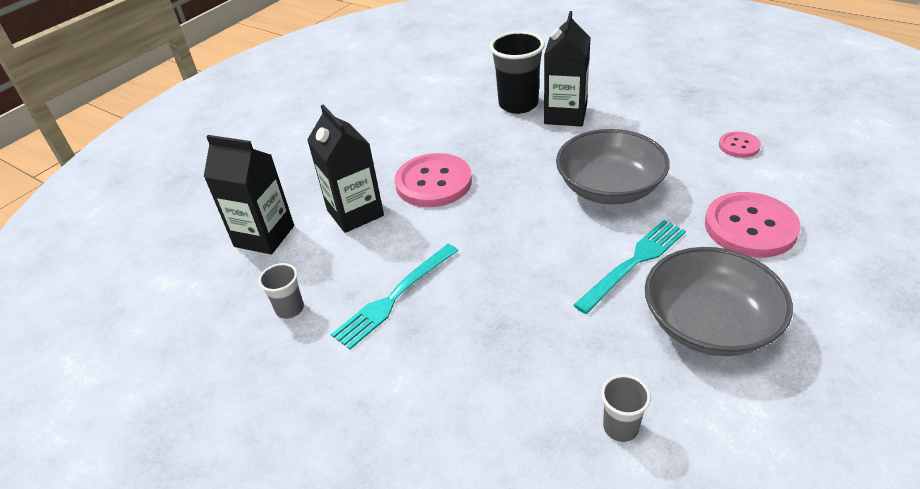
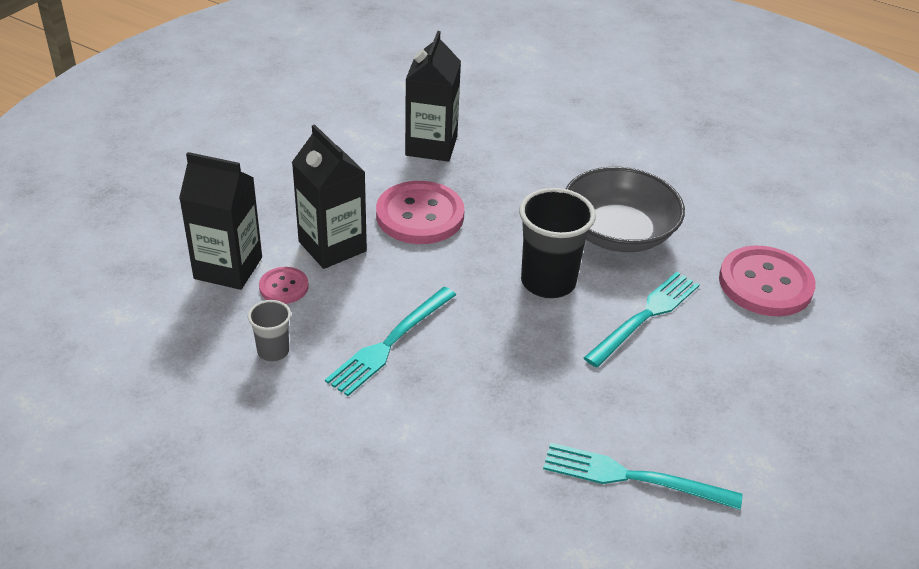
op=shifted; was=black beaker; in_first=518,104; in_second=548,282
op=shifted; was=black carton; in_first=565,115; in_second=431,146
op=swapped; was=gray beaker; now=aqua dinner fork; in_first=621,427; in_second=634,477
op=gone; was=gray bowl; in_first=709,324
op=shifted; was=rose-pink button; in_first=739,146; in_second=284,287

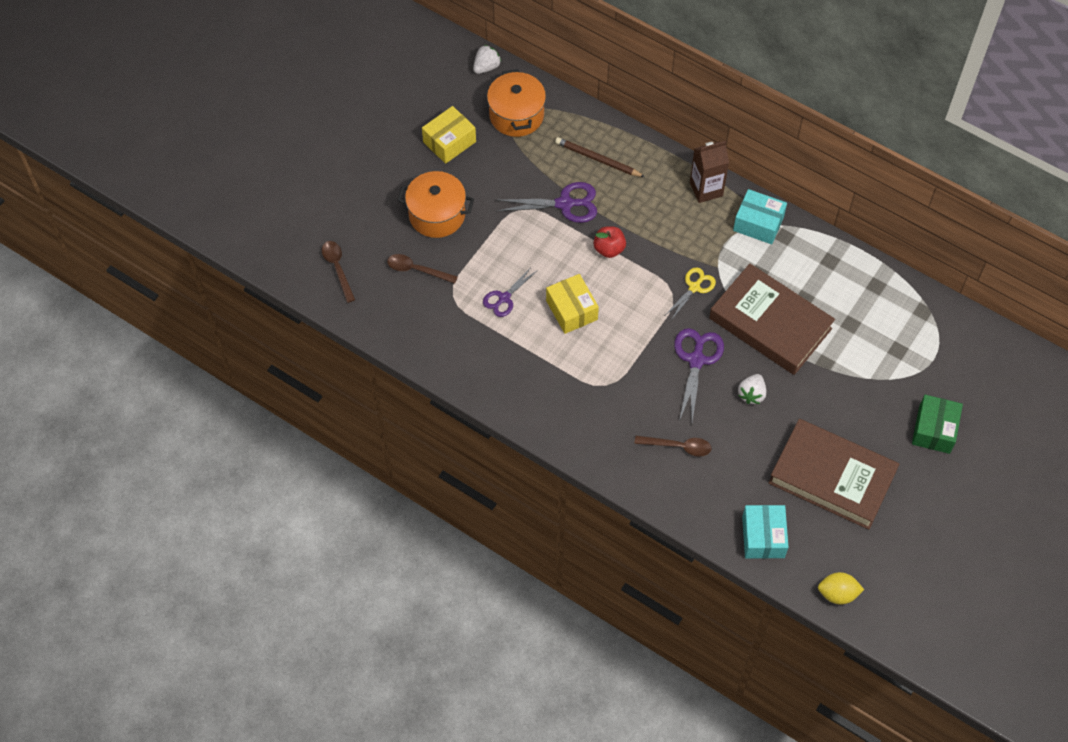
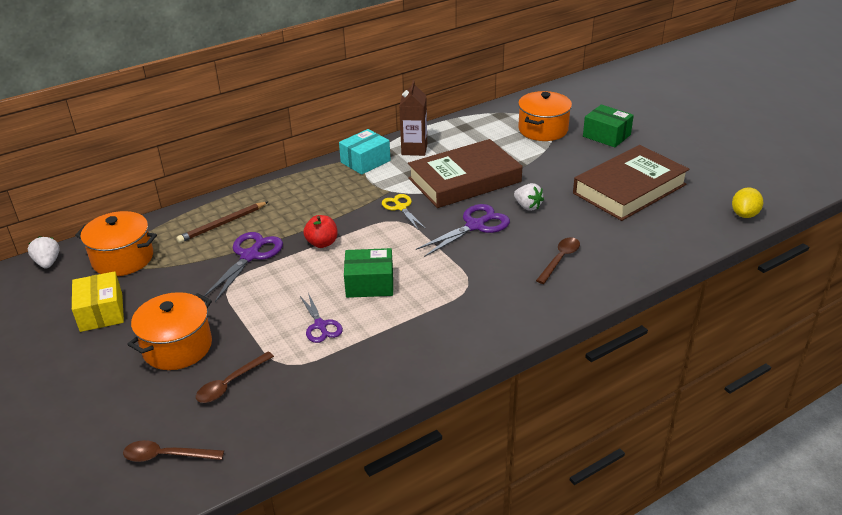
op=repainted; was=yellow parcel; now=emerald parcel; in_first=571,310; in_second=369,284
op=rotated; was=royal purple shears; in_first=696,360; in_second=475,226; clockwise=105
op=shifted; was=dark brown carton; in_first=706,189; in_second=414,149
op=gone; was=aqua parcel; in_first=763,537
op=new; now=orange-coloured pot; in_second=543,130

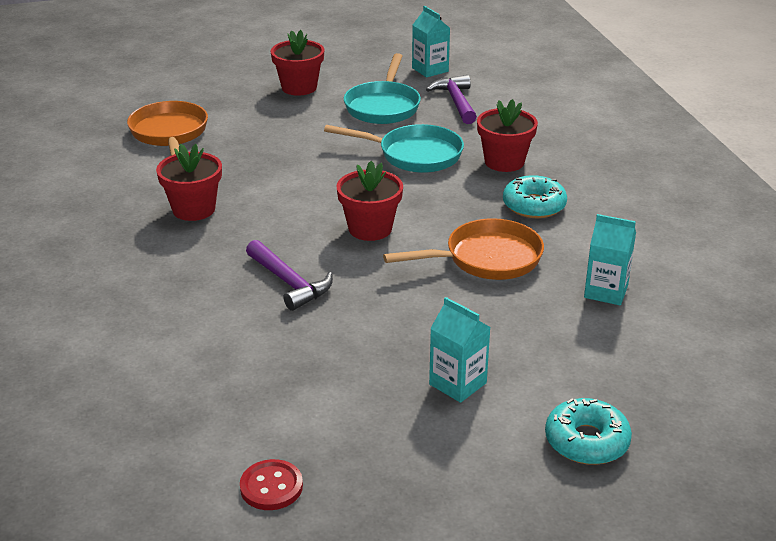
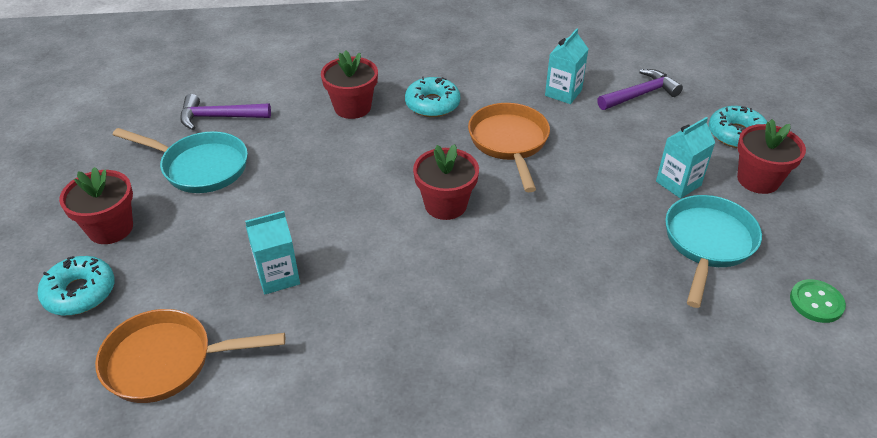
op=shifted; was=crimson plant pot; in_first=194,209; in_second=758,180
op=repainted; was=crimson button; now=emerald button; in_first=271,487; in_second=816,302
op=shifted; was=royal purple carpenter's hammer; in_first=289,283; in_second=640,94
op=shifted; was=aqua frying pan; in_first=414,155; in_second=707,243
op=shifted; was=aqua carton; in_first=430,70; in_second=278,276
op=new; now=aqua donut; in_second=80,292

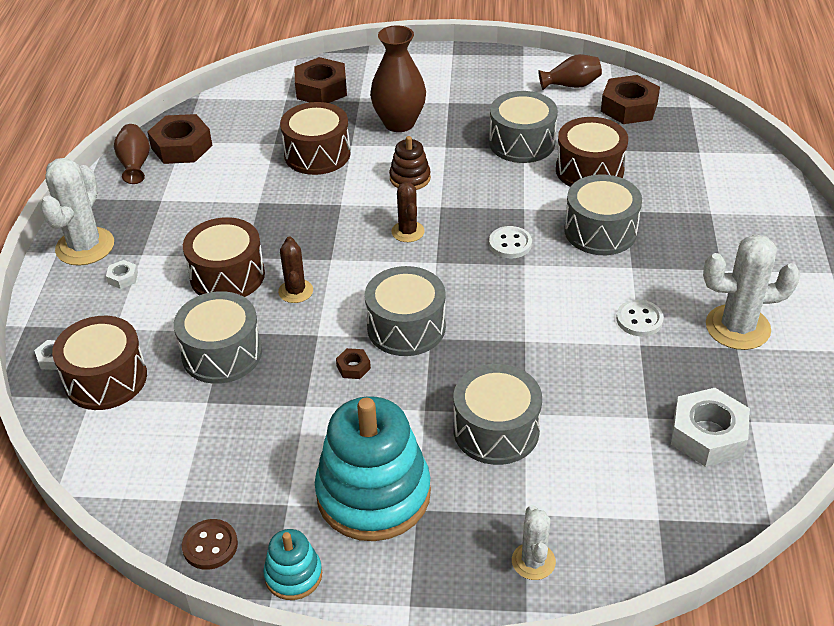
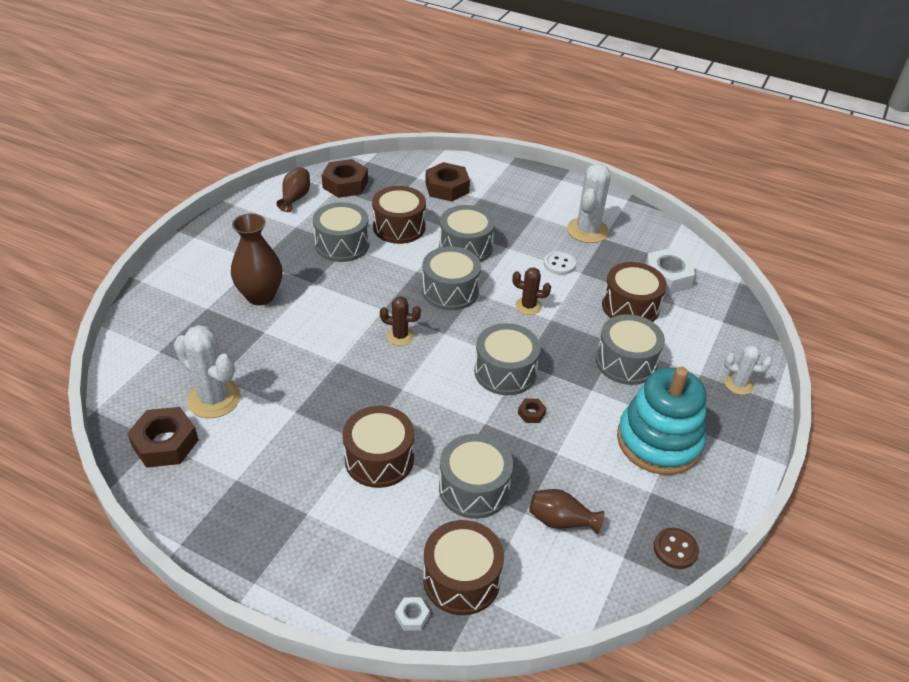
op=shifted; was=snow-white cactus; in_first=85,247; in_second=214,399
op=gone; was=snow-white hex nut; in_first=123,278
op=shifted; was=dark brown vase; in_first=135,164; in_second=561,521
op=gone; was=aqua stacking rings; in_first=293,575
op=shifted; was=dark brown cactus; in_first=295,291; in_second=528,306
op=shifted; was=dark brown toy drum; in_first=317,154; in_second=630,307
op=shifted; was=dark brown hex nut; in_first=321,89; in_second=447,188
op=gone; was=dark brown stacking rings; in_first=410,178
op=swapped; was=snow-white button; now=gray toy drum; in_first=510,244; in_second=450,291

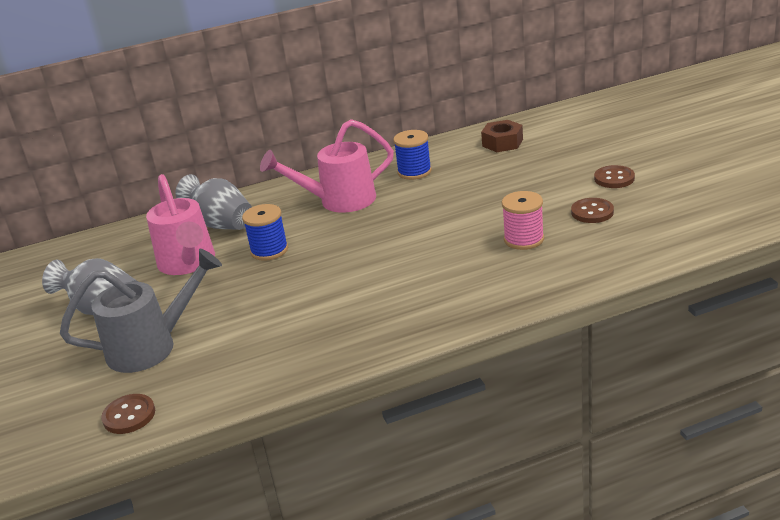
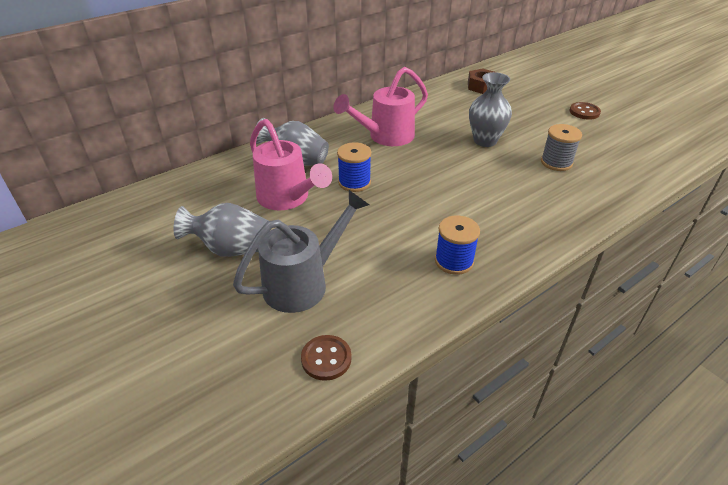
op=shifted; was=royal blue spool; in_first=414,172; in_second=454,261
op=repainted; was=rose-pink spool; now=gray spool; in_first=524,239; in_second=556,162
op=gone; was=dark brown button; in_first=592,212
op=new; now=gray vase; in_second=485,141

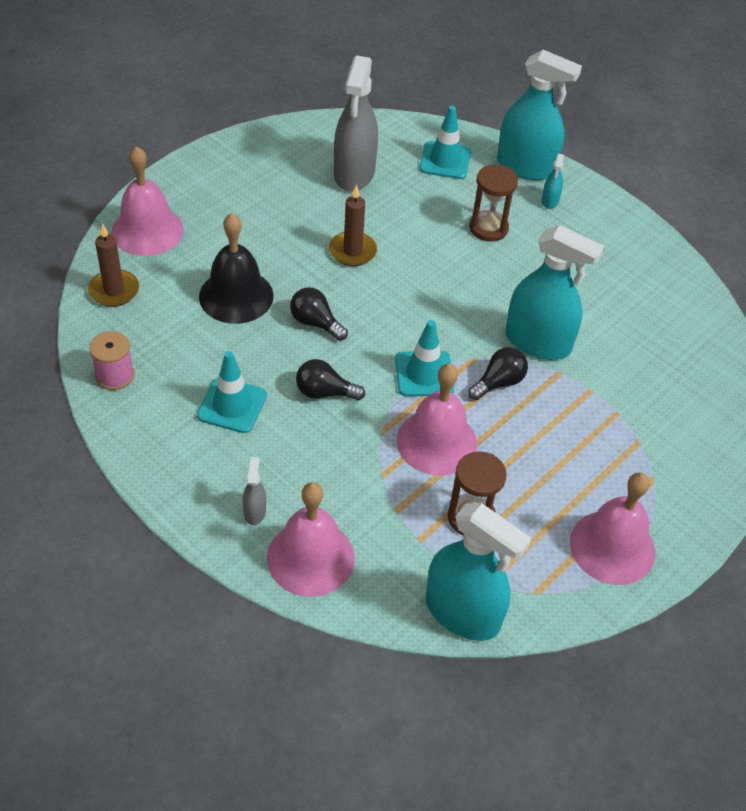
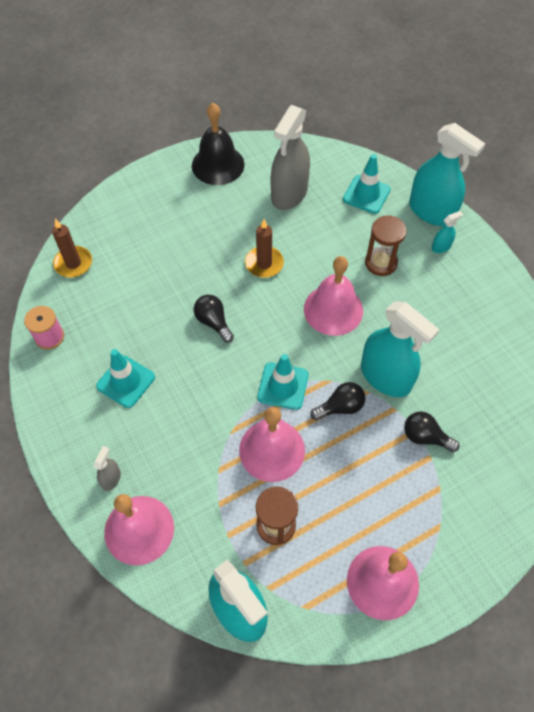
op=shifted; was=rose-pink bell; in_first=147,230; in_second=333,309
op=shifted; was=black bell; in_first=236,296; in_second=218,164
op=shifted; was=black bulb; in_first=324,392; in_second=425,437
op=rotated; was=aqua spray bottle; in_first=550,201; in_second=441,247; clockwise=-150

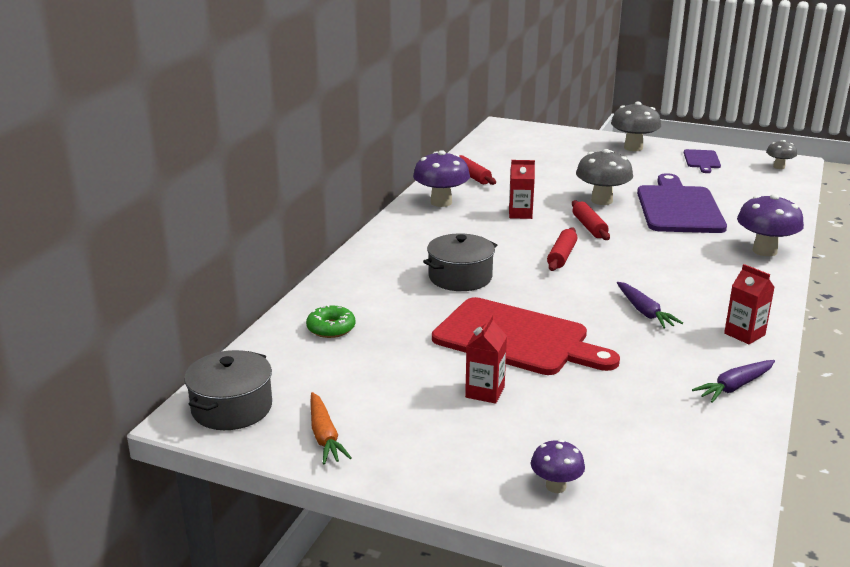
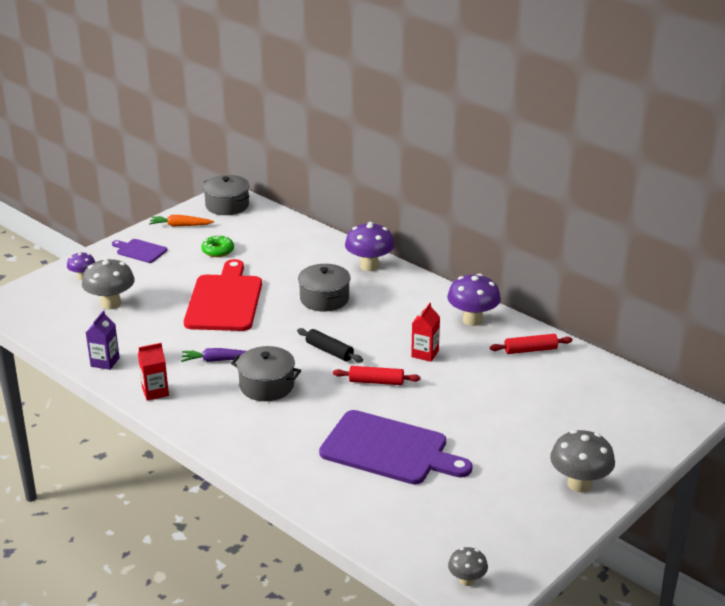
op=shifted; was=emerald donut; in_first=331,328; in_second=218,251
op=rotated; was=crimson bread board; in_first=517,339; in_second=225,300; clockwise=135
op=gone; was=crimson carton; in_first=485,392
op=repainted; was=crimson rolling pin; now=black rolling pin; in_first=561,256; in_second=329,351
op=shifted; was=gray toadstool; in_first=601,200; in_second=111,304
op=shifted; was=royal purple bread board; in_first=702,160; in_second=140,251
op=swapped; was=royal purple carrot; now=royal purple carton; in_first=734,387; in_second=105,362
op=shifted; was=royal purple toadstool; in_first=764,251; in_second=369,266
op=new; now=gray pot; in_second=267,386

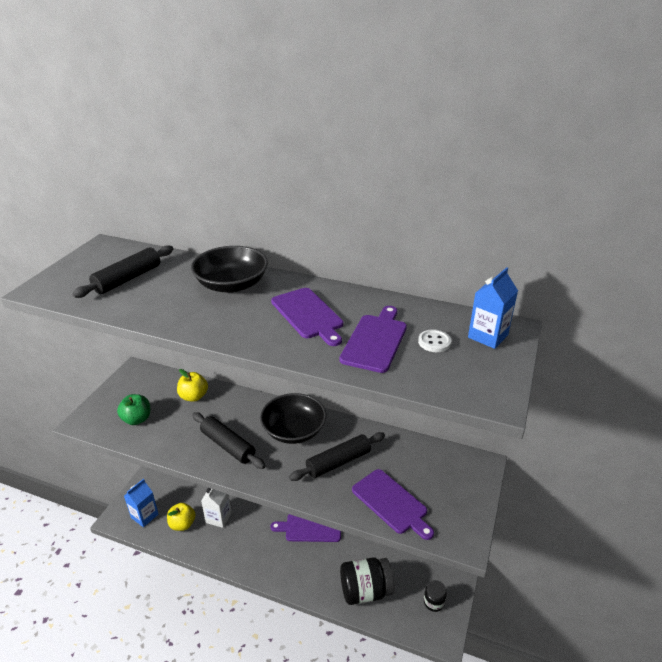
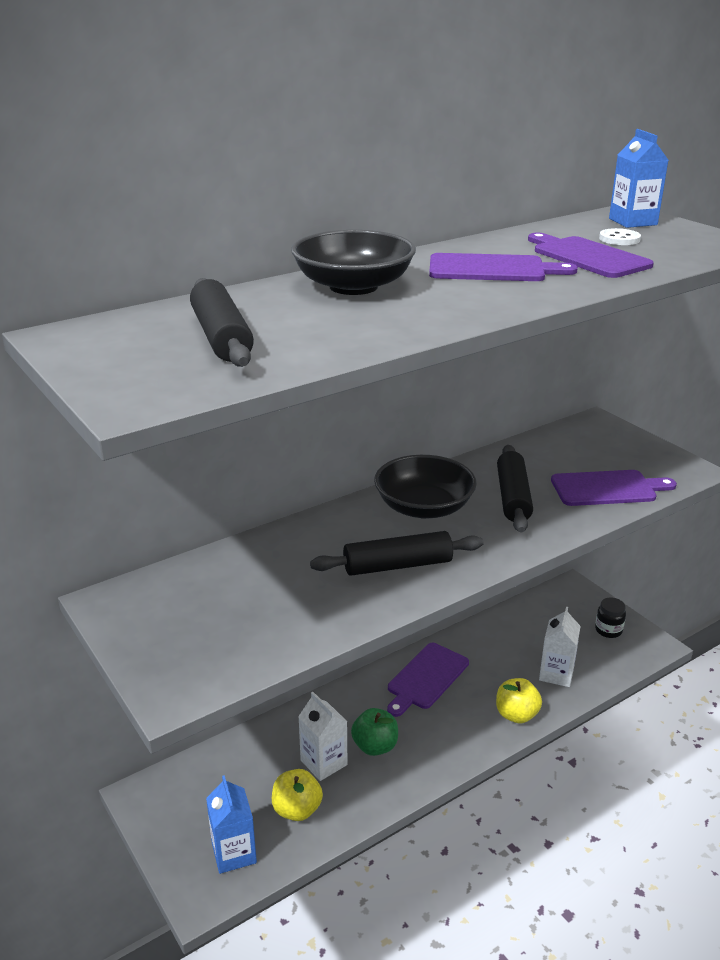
op=shifted; was=emerald apple; in_first=137,419; in_second=375,746
op=shifted; was=yellow apple; in_first=194,396; in_second=516,715
op=swapped; was=black jam jar; now=snow-white carton; in_first=365,591; in_second=556,674

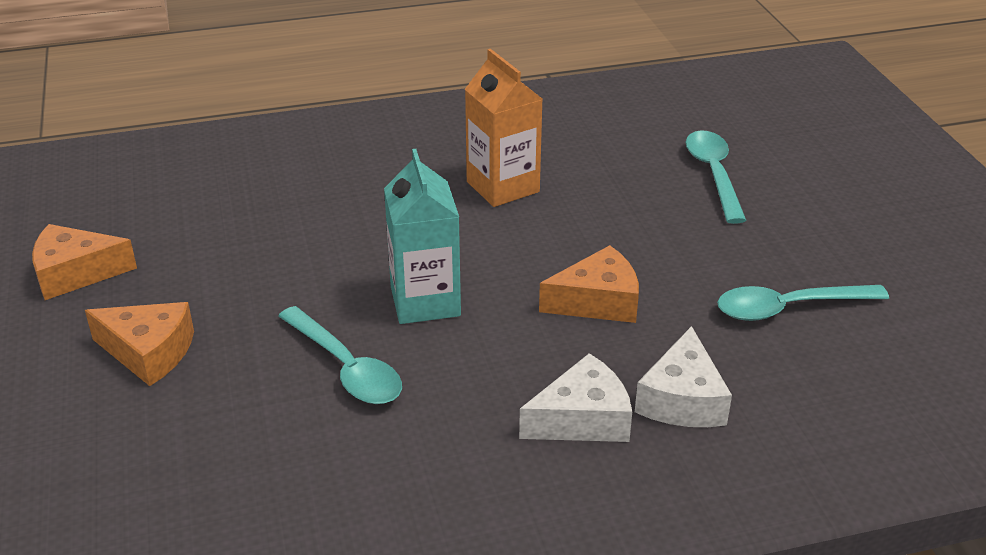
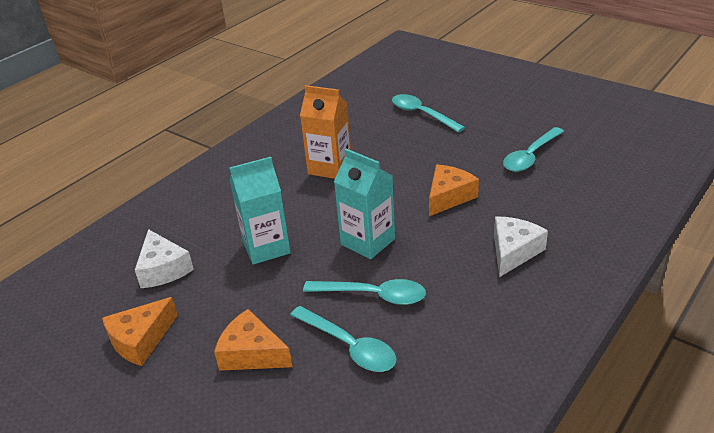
op=rotated; was=orange-coloured cheese; in_first=149,352; in_second=252,353; clockwise=-135
op=shifted; was=snow-white cheese; in_first=682,399; in_second=163,269
op=new; now=aqua carton; in_second=266,247
op=new; now=aqua teaspoon; in_second=349,346

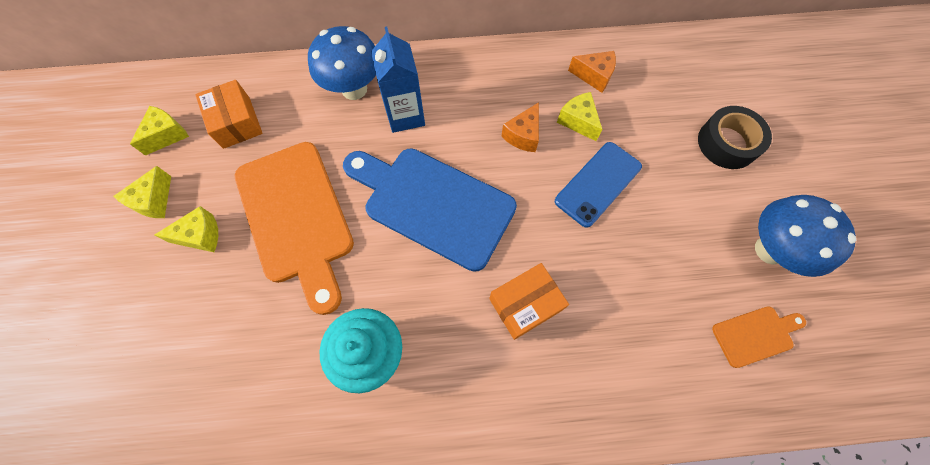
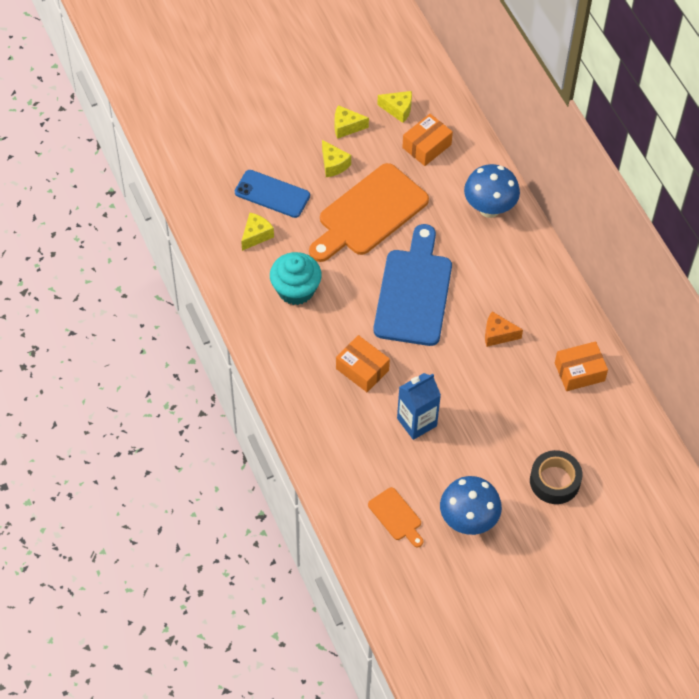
op=shifted; was=royal blue carton; in_first=405,115; in_second=417,422
op=shifted; was=royal blue phone; in_first=598,184; in_second=272,194
op=shifted; was=yellow cheese; in_first=578,121; in_second=256,235
op=swapped; was=orange-coloured cheese; now=orange-coloured parcel; in_first=594,76; in_second=579,372

